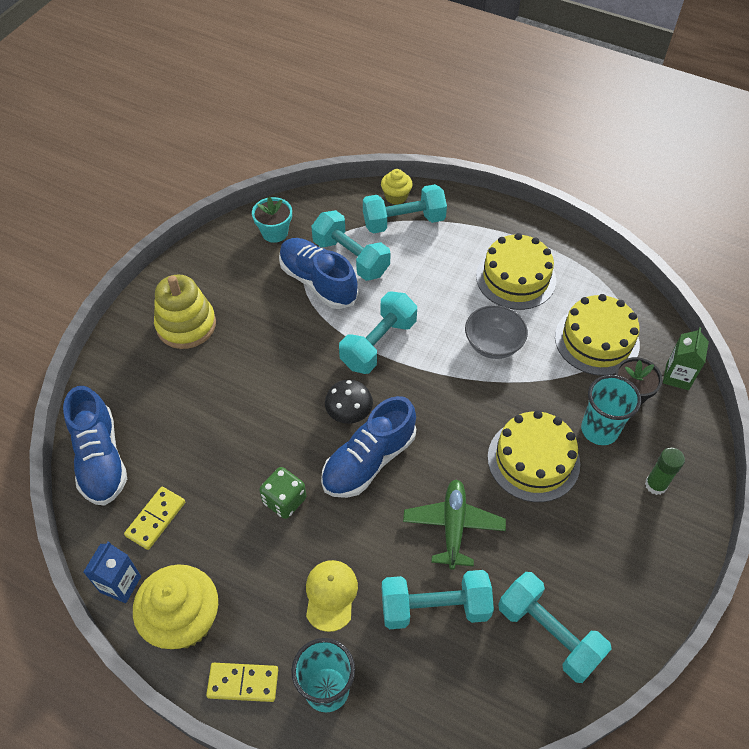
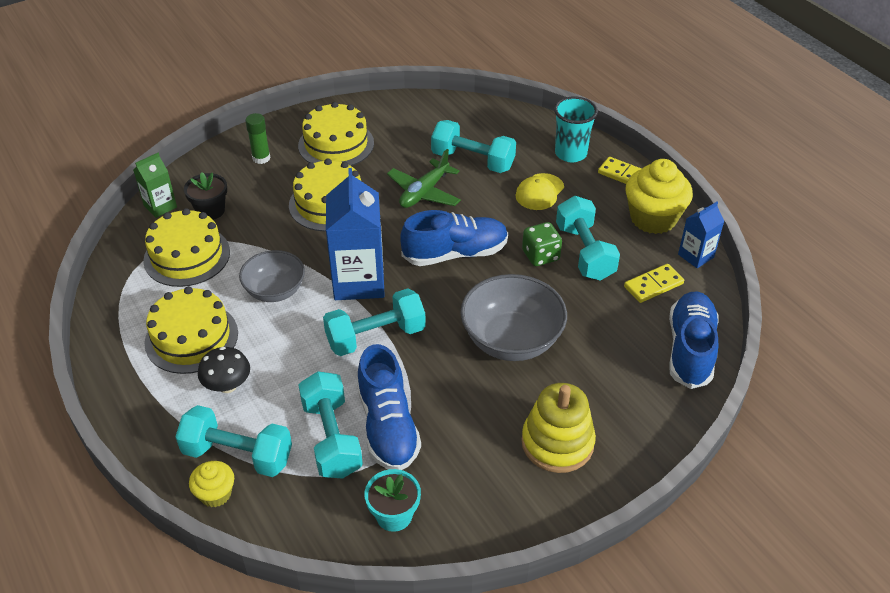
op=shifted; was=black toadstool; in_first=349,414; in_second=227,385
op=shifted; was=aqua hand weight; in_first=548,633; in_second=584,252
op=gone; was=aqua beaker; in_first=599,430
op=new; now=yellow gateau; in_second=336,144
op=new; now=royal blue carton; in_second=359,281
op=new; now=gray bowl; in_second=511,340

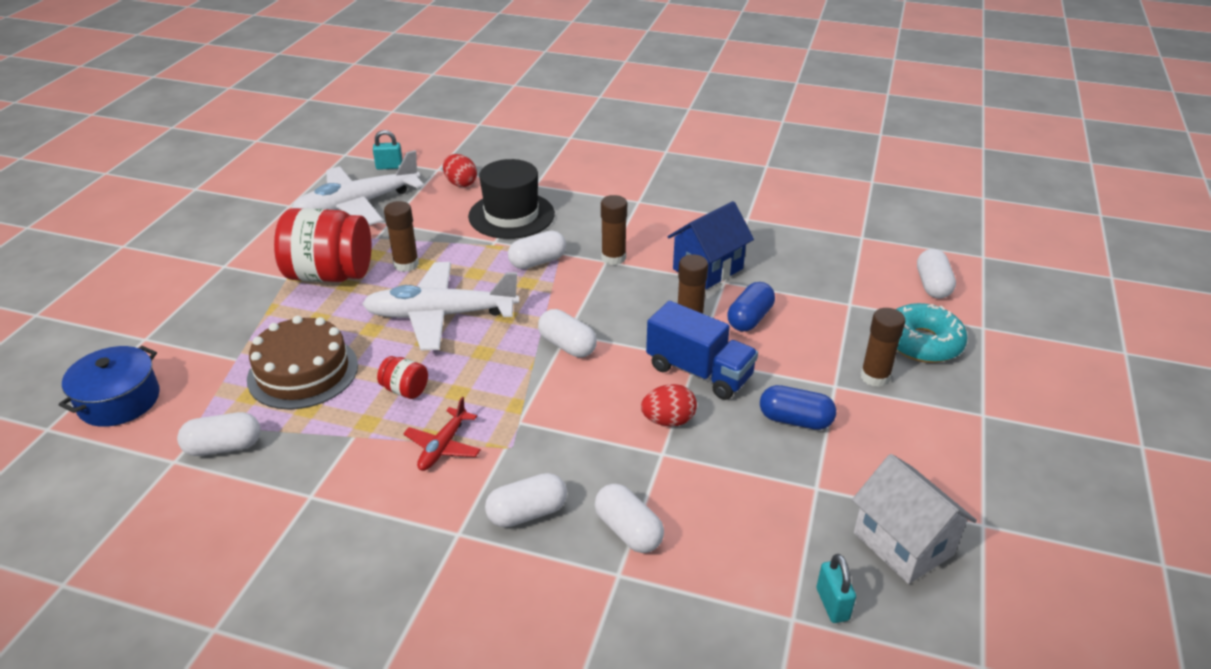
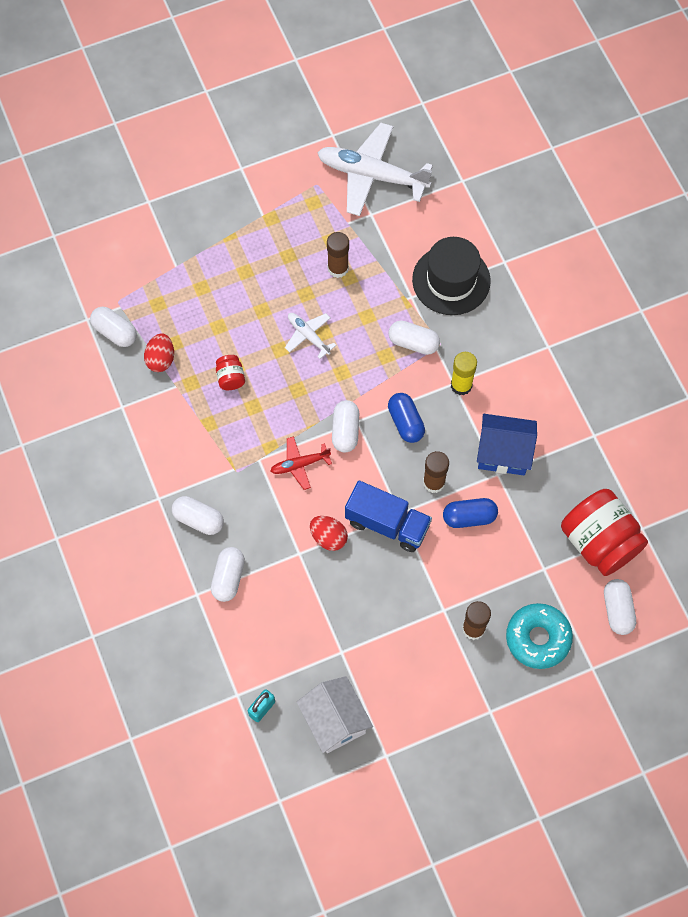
op=gone; was=royal blue pot; in_first=119,401
op=gone; was=dark brown gateau; in_first=303,372
op=shifted; was=crimson jam jar; in_first=330,275; in_second=599,541
op=scaled; was=snow-white aeroplane; in_first=440,315; in_second=308,336; ratio=0.49
op=gone; was=aqua lock; in_first=389,167
op=shifted; was=crimson aeroplane; in_first=443,447; in_second=299,464
op=shifted; was=crimson egg; in_first=460,183; in_second=161,359
op=repainted; was=dark brown stick of glue; now=yellow stick of glue; in_first=613,258; in_second=461,385
op=rotated; was=royal blue truck; in_first=699,372; in_second=387,524; clockwise=-60
op=shifted; was=royal blue pill shape; in_first=795,420; in_second=405,422
op=rotated; was=snow-white house; in_first=903,544; in_second=335,721; clockwise=-45
op=rotated; was=snow-white pill shape; in_first=932,285; in_second=617,610; clockwise=-60

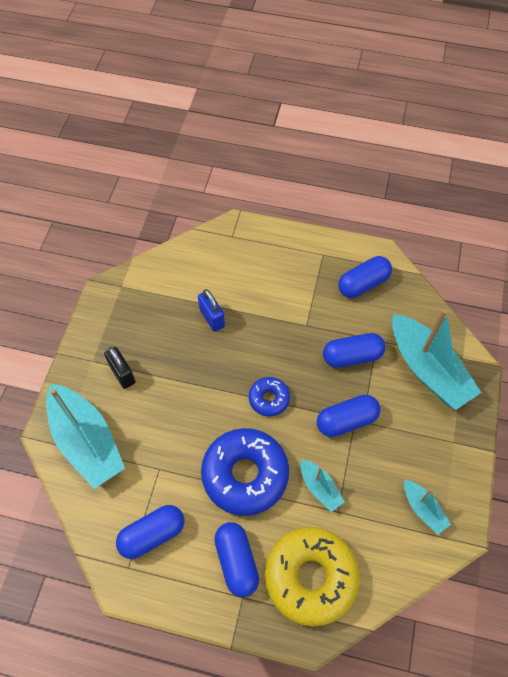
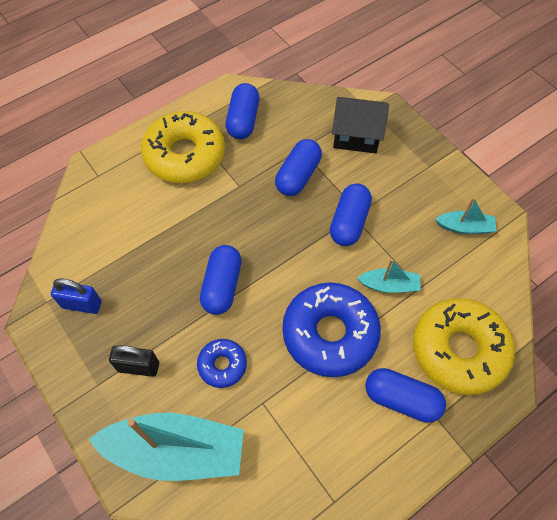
op=shifted; was=royal blue pill shape; in_first=152,534; in_second=222,286
op=shifted; was=royal blue lock; in_first=212,318; in_second=82,304
op=shifted; was=royal blue donut; in_first=269,399; in_second=222,365
op=swapped; was=aqua sailboat; now=black house; in_first=427,369; in_second=356,136
op=new; now=yellow donut; in_second=185,155

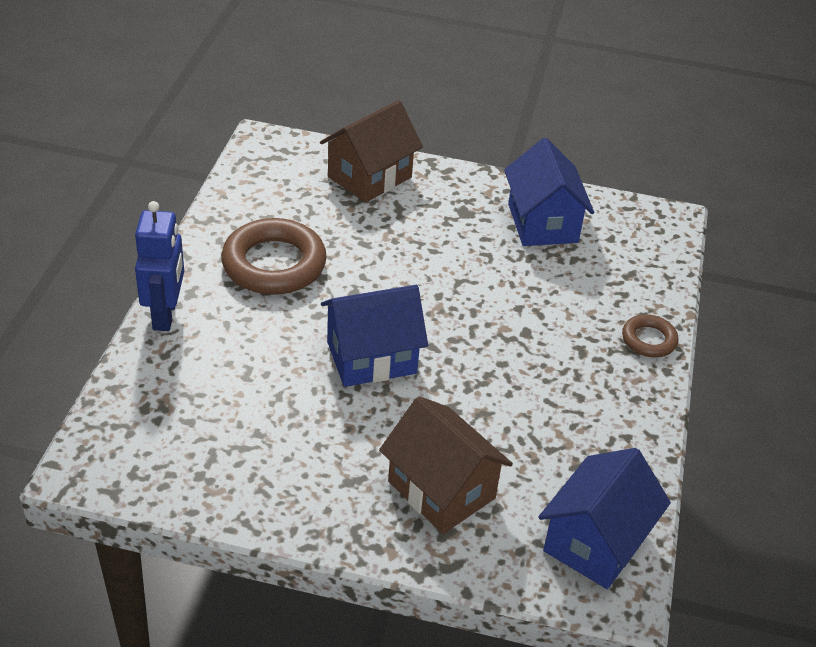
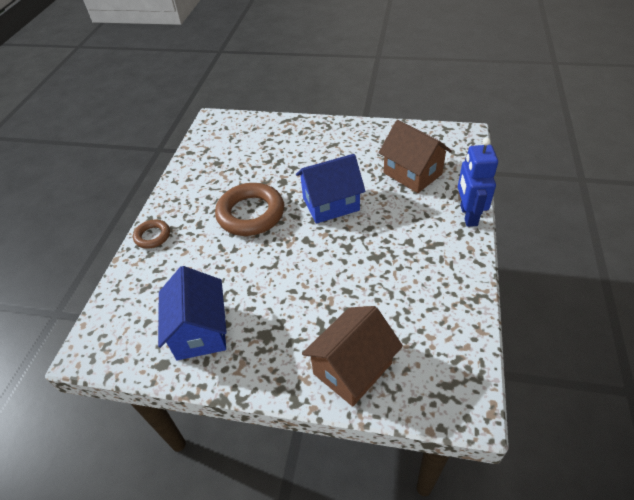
op=shifted; was=dark brown hoop; in_first=274,264; in_second=251,214
op=shifted; was=dark brown house; in_first=441,490; in_second=412,173
op=gone; was=royal blue house; in_first=596,542

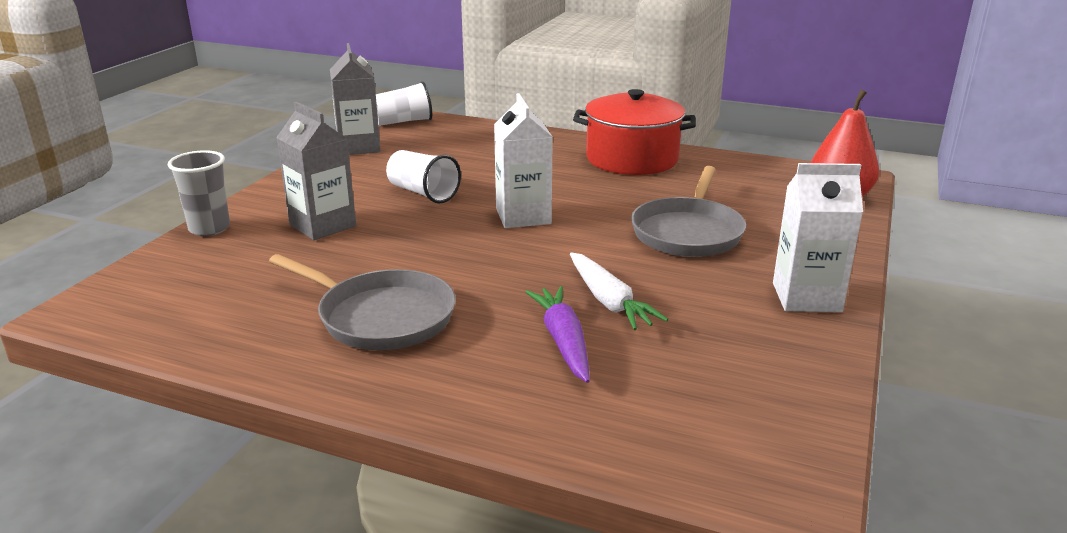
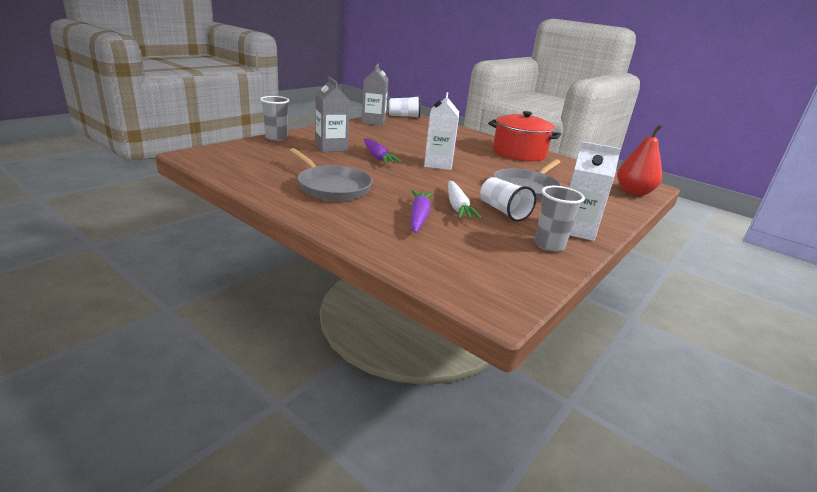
op=shifted; was=snow-white beaker; in_first=423,193; in_second=503,211
op=new; now=royal purple carrot; in_second=377,157
op=new; now=gray beaker; in_second=549,245

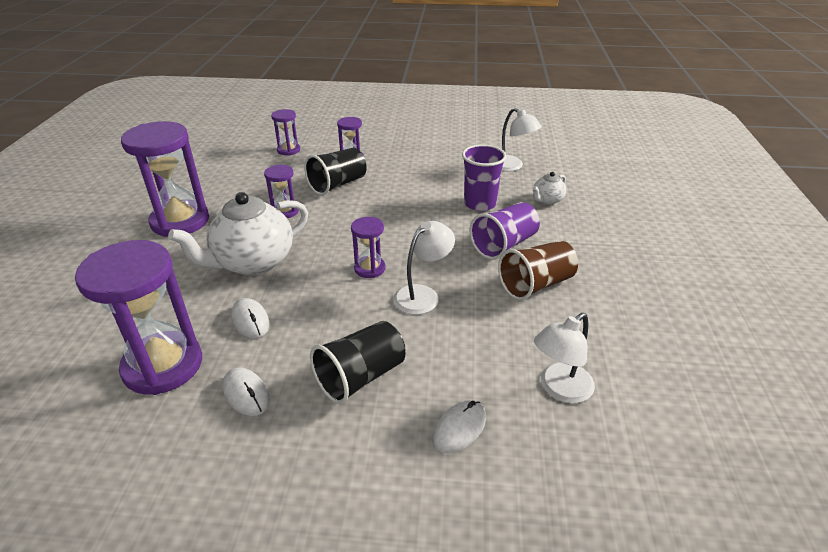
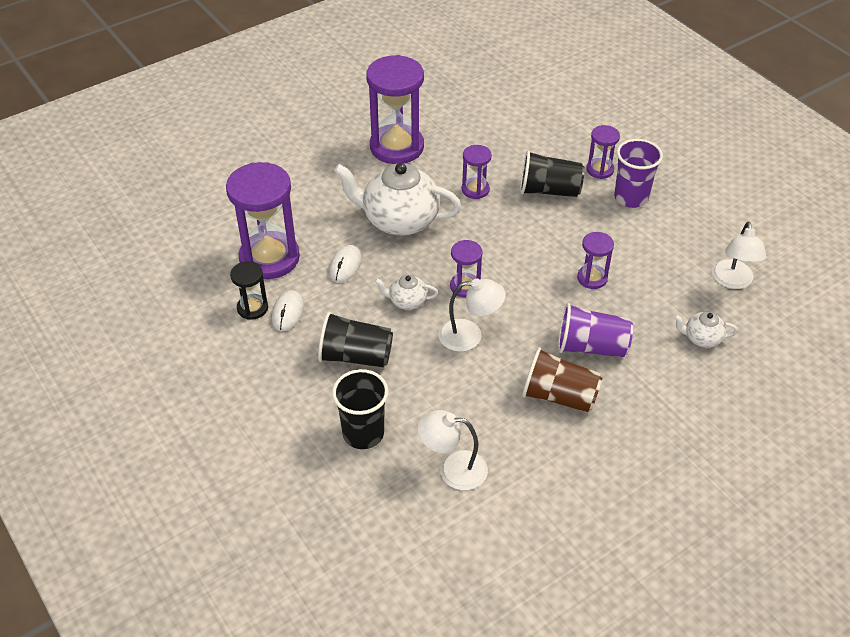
op=shifted; was=royal purple sand timer; in_first=288,150; in_second=592,278
op=swapped; was=snow-white computer mouse; now=black beaker; in_first=459,428; in_second=363,433
op=shifted; was=royal purple beaker; in_first=480,204; in_second=631,197
op=new; now=black sand timer; in_second=252,308
op=new; now=snow-white teapot; in_second=407,301

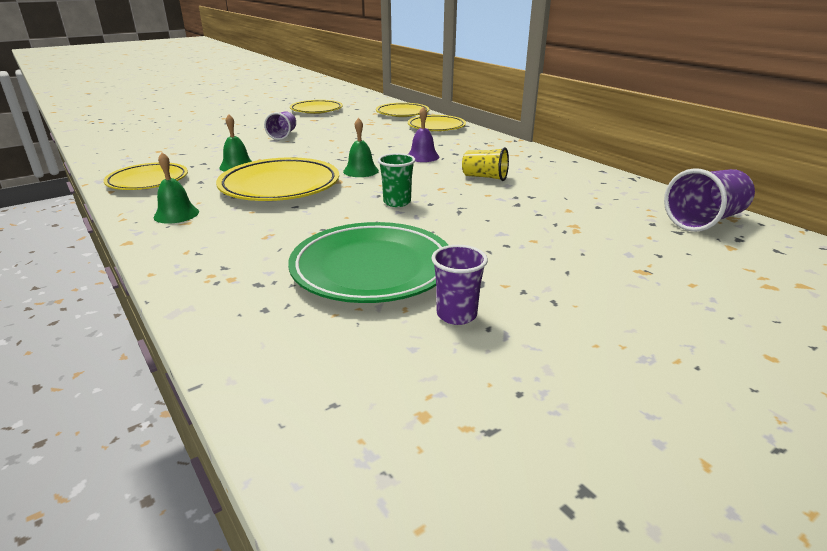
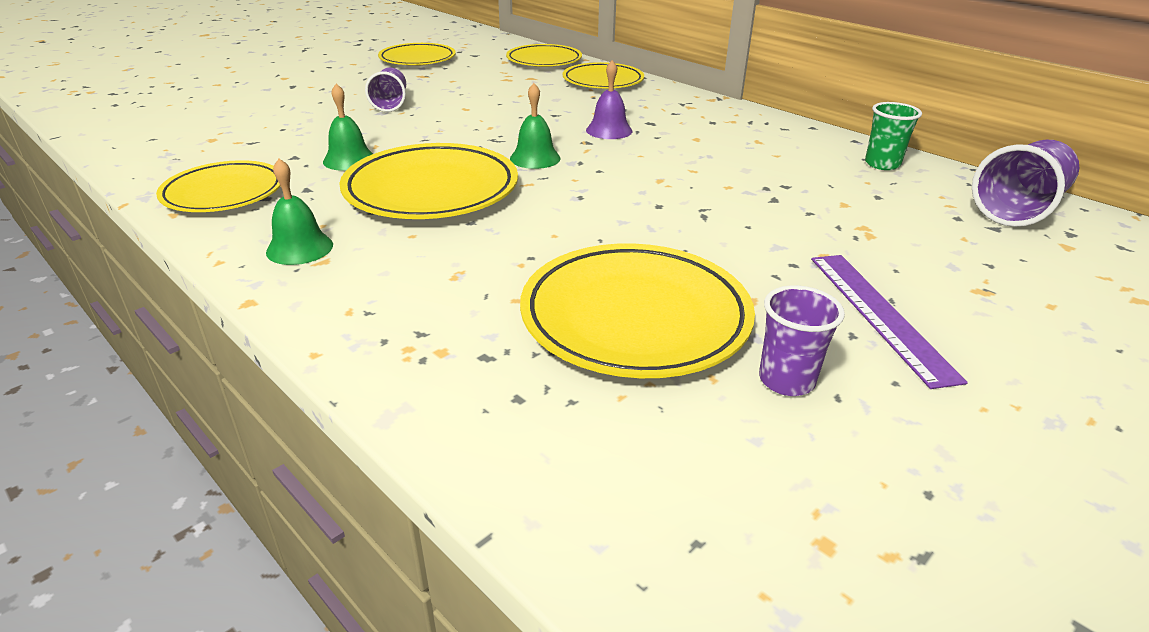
op=repainted; was=emerald flat dish; now=yellow flat dish; in_first=372,269; in_second=635,317
op=shifted; was=emerald beaker; in_first=397,202; in_second=882,164
op=gone; was=yellow beaker; in_first=485,177
op=new; now=royal purple ruler; in_second=880,314

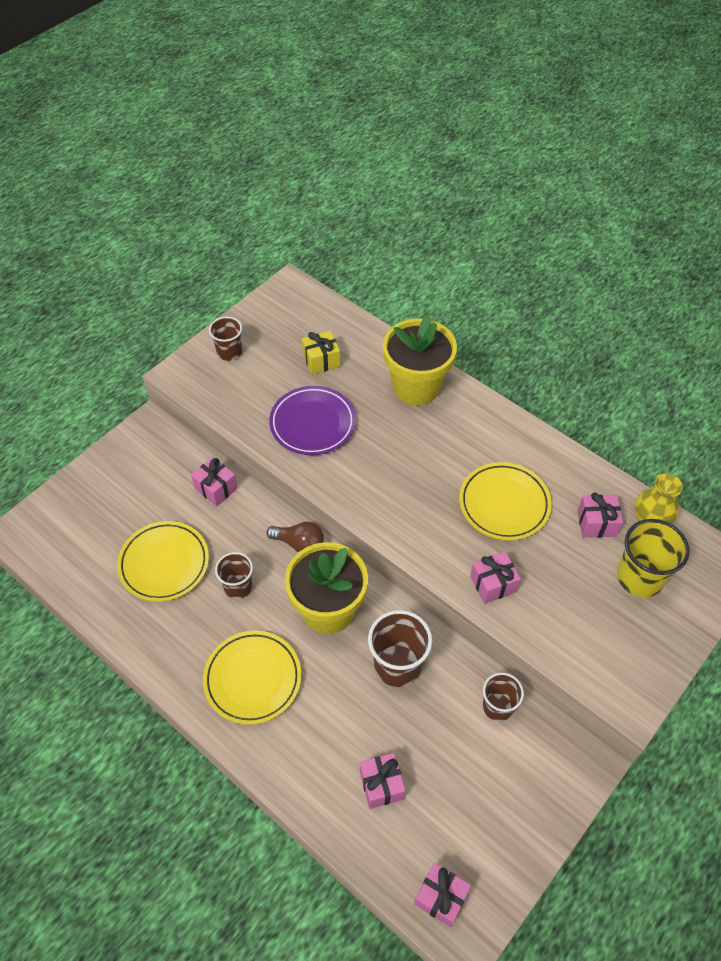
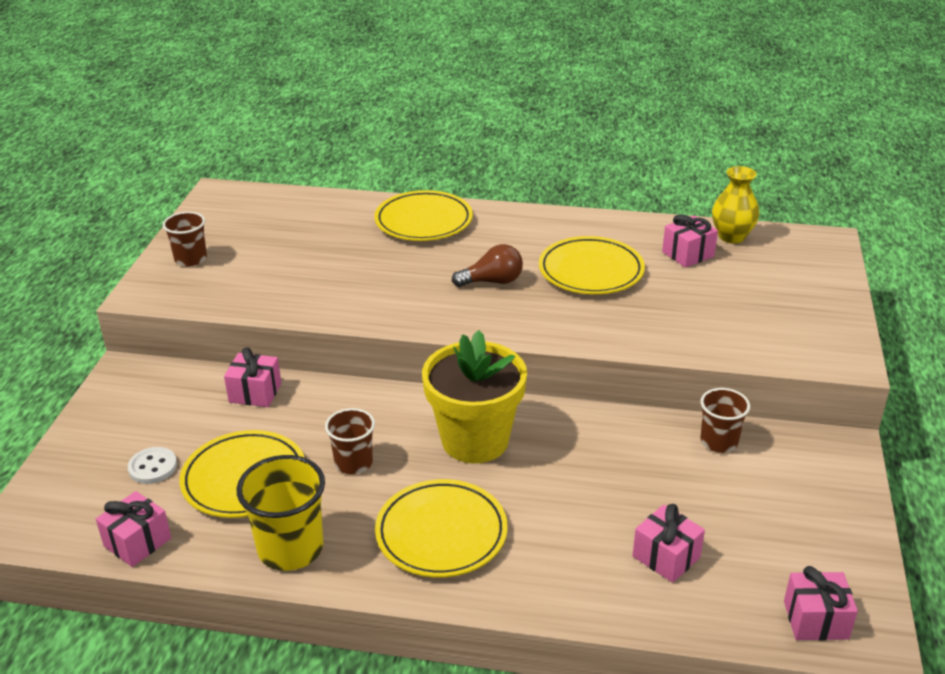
op=shifted; was=dark brown bulb; in_first=299,544; in_second=492,281
op=gone; was=royal purple flat dish; in_first=312,423
op=gone; was=yellow wrapped gift; in_first=321,361
op=gone; was=dark brown beaker; in_first=397,665
op=swapped; was=yellow plant pot; now=yellow flat dish; in_first=416,387; in_second=423,221
op=shifted; was=rose-pink wrapped gift; in_first=493,584; in_second=137,542
op=shifted; was=yellow beaker; in_first=639,577; in_second=290,548
op=new; now=snow-white button; in_second=153,467

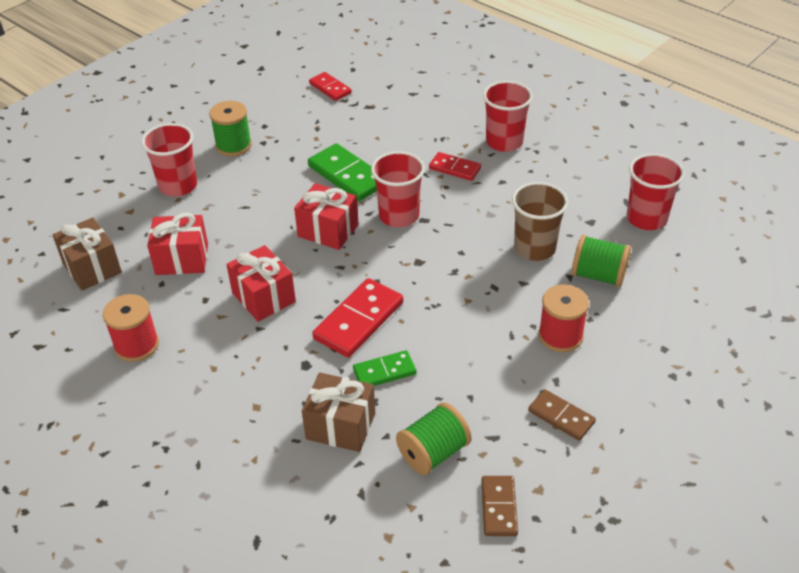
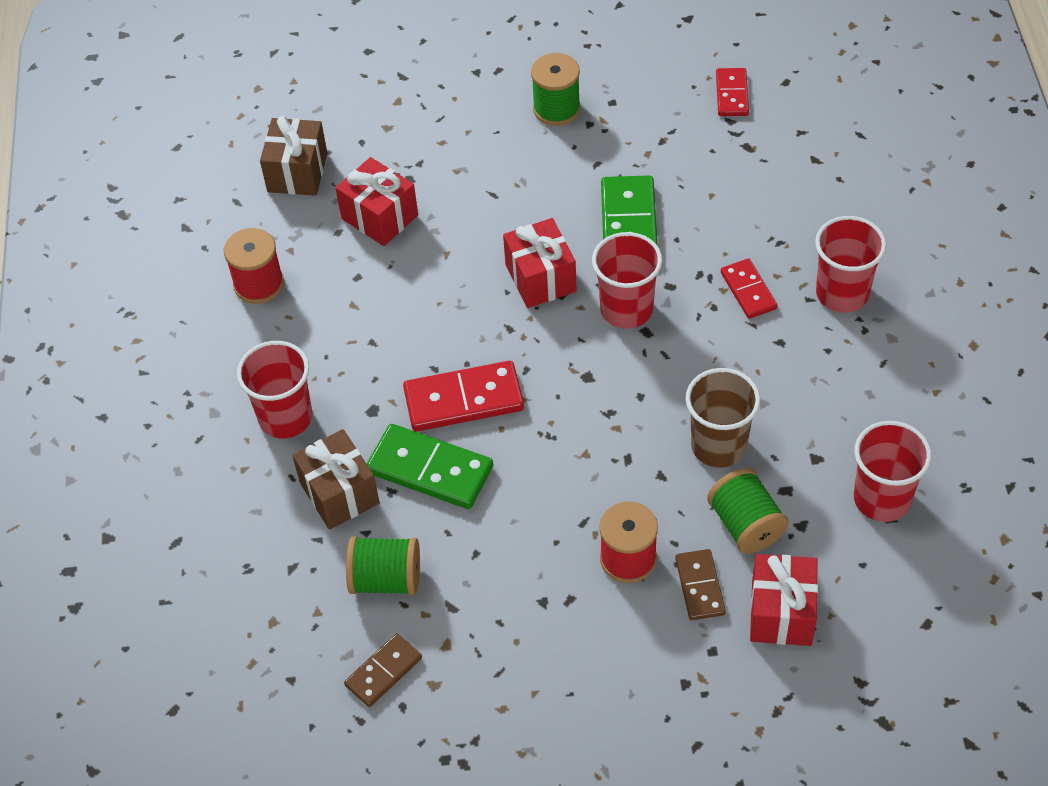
op=shifted; was=crimson beaker; in_first=178,186; in_second=285,417
op=shifted; was=crimson wrapped gift; in_first=264,297; in_second=781,613
op=scaled; was=emerald domino piece; in_first=384,371; in_second=430,469; ratio=1.67
op=shifted; was=dark brown domino piece; in_first=561,416; in_second=700,586

